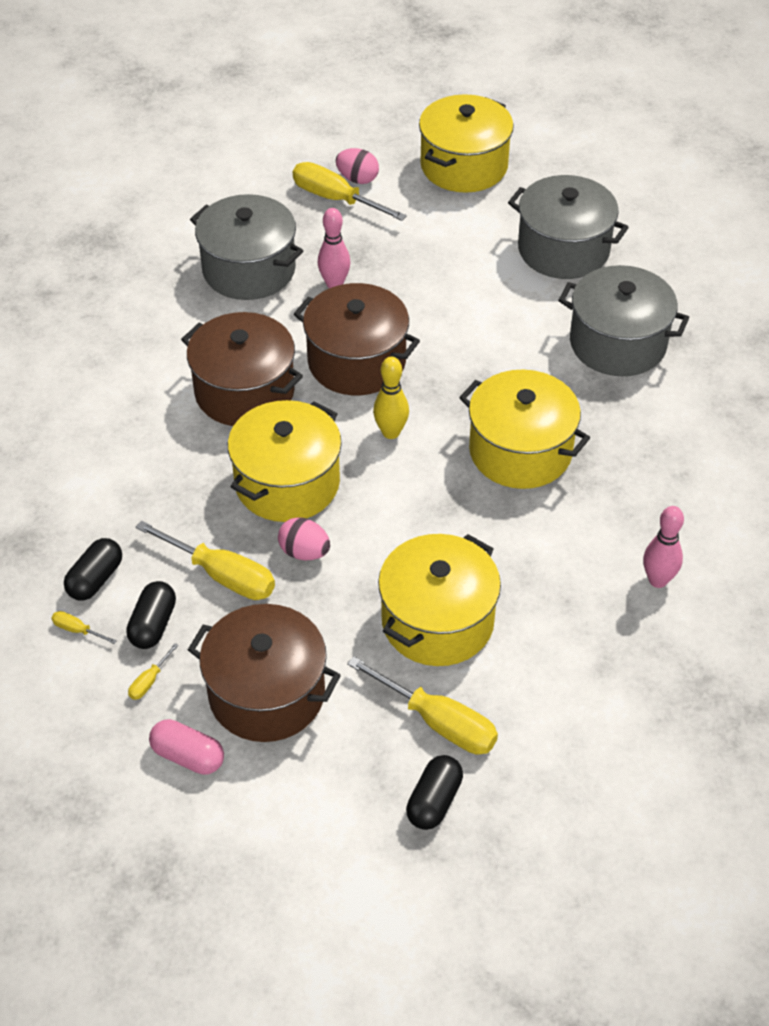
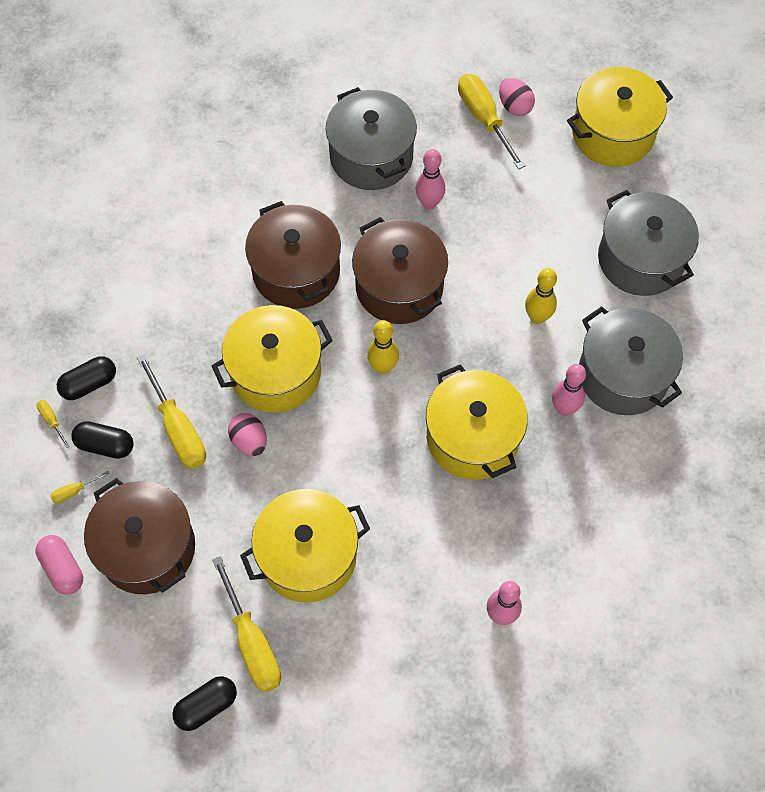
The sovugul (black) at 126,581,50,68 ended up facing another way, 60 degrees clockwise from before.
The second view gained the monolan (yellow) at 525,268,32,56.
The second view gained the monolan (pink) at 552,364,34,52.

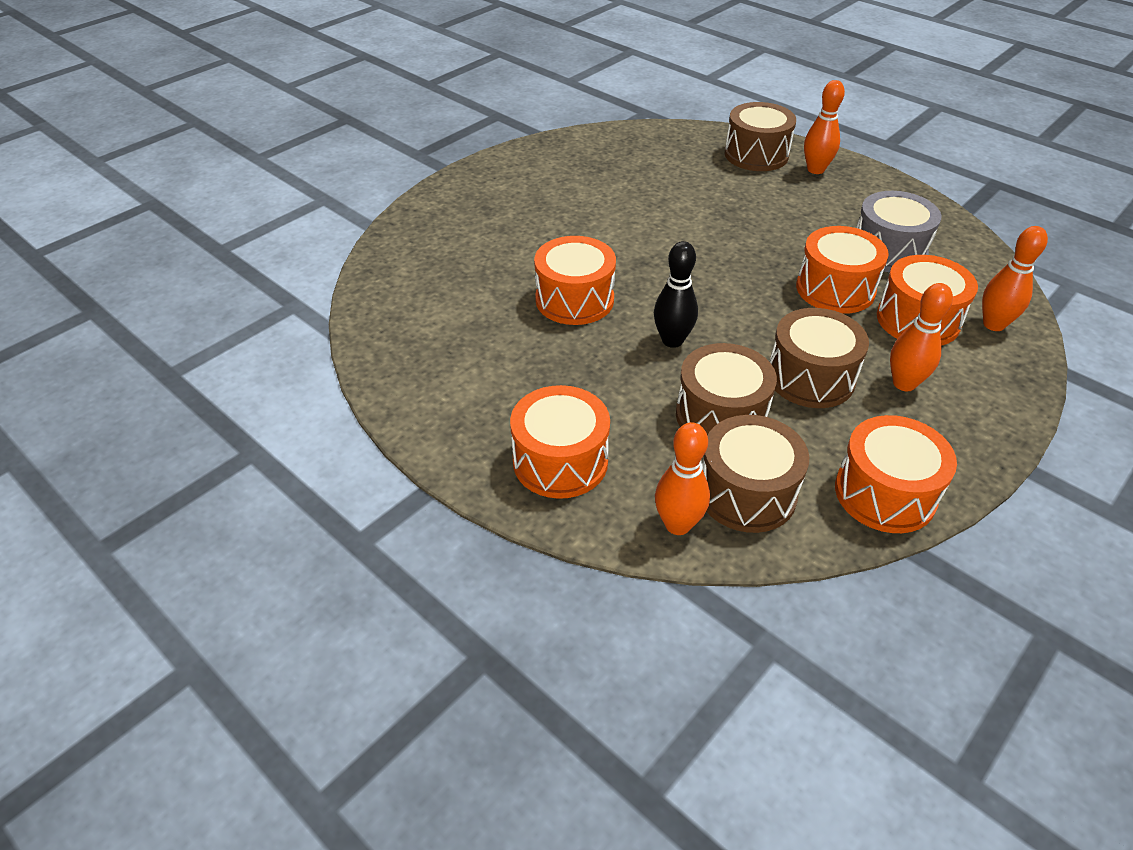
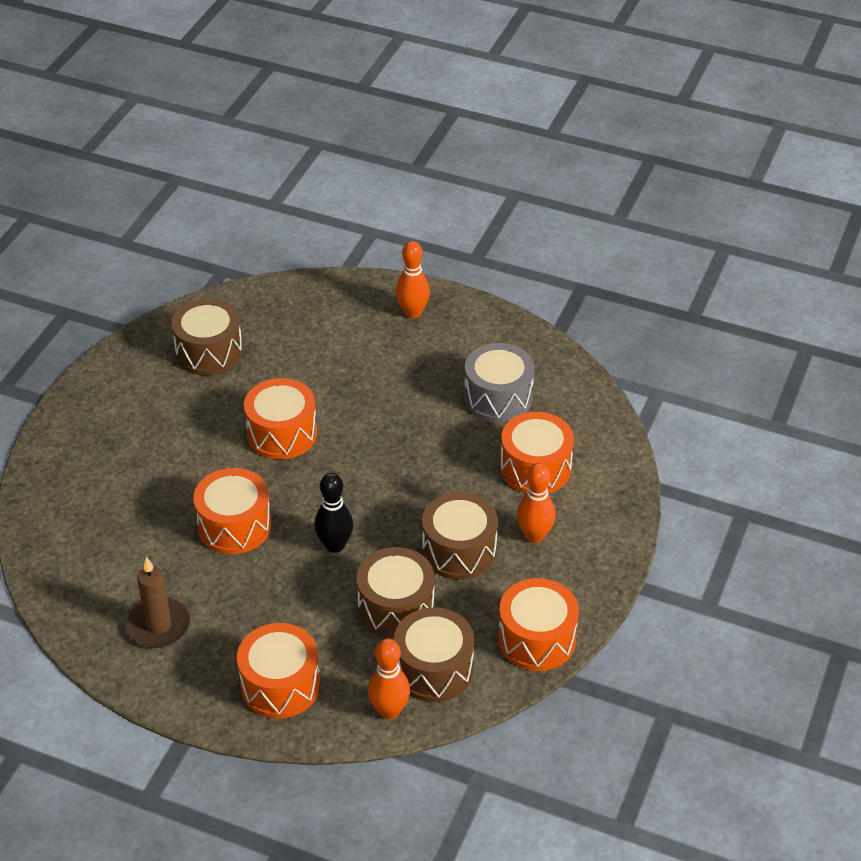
The second view gained the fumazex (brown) at 126,557,64,91.
The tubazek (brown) ended up elsewhere, having gone from 724,102,72,69 to 171,298,72,77.
The tubazek (orange) ended up elsewhere, having gone from 796,226,93,88 to 244,378,73,81.
The second view lost the monolan (orange) at 982,226,66,105.

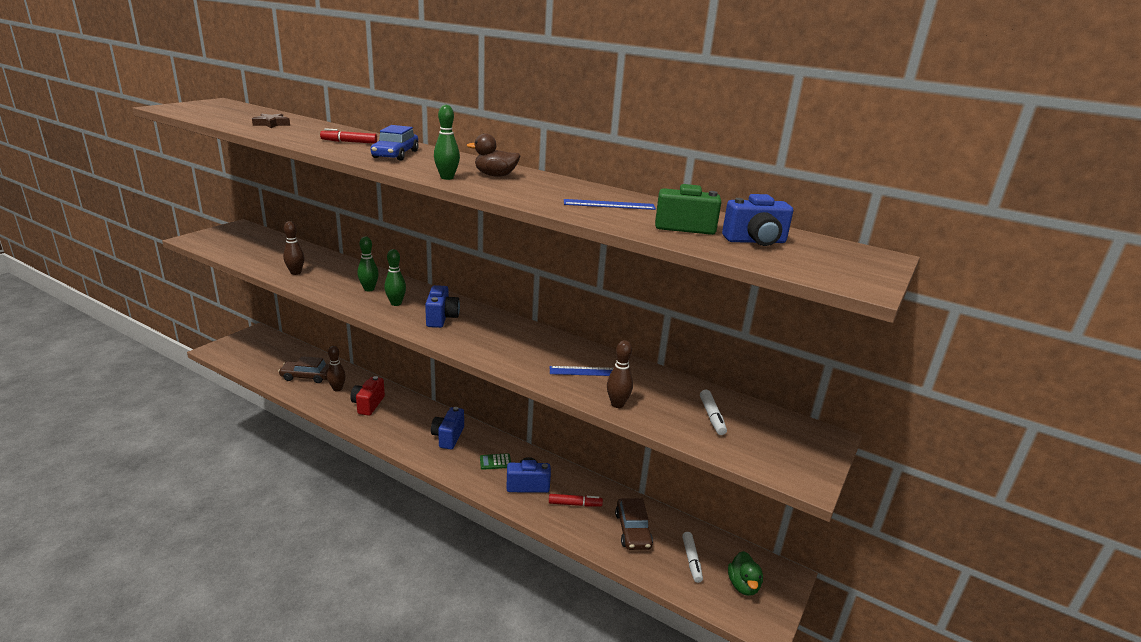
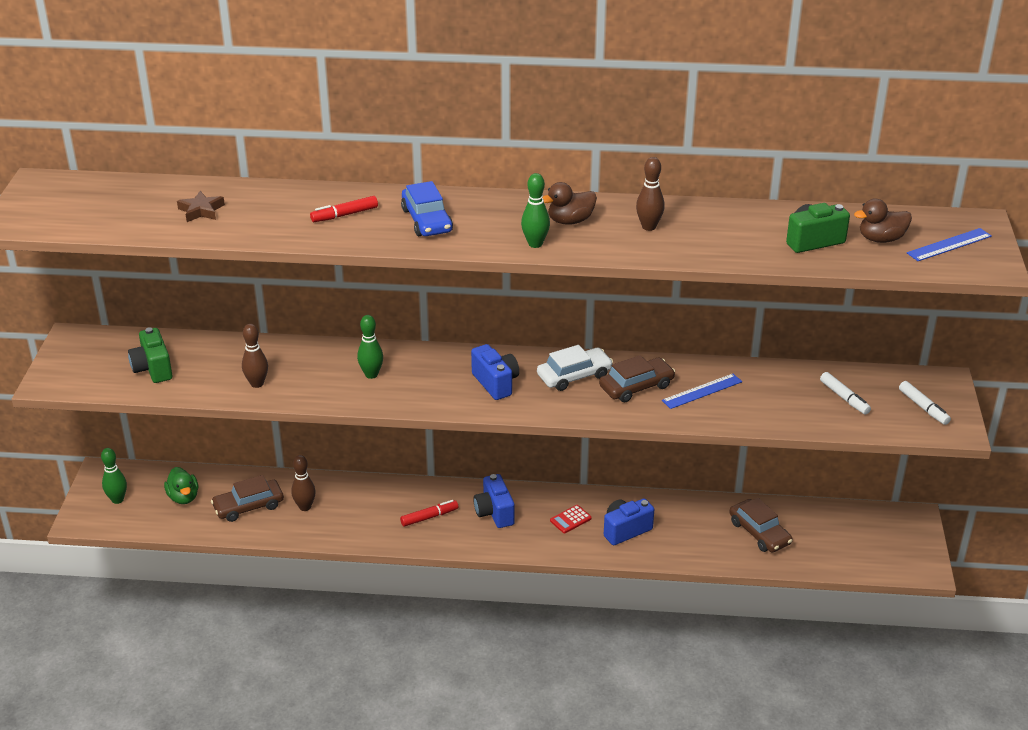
The monolan (green) ended up elsewhere, having gone from 384,249,22,57 to 101,448,26,56.
The second view gained the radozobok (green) at 128,327,45,56.
The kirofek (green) ended up elsewhere, having gone from 728,551,35,45 to 164,467,34,37.
The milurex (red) ended up elsewhere, having gone from 549,494,54,13 to 400,500,58,27.
The second view gained the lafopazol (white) at 537,345,76,46.
What was the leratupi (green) at 480,453,31,17 turned into the leratupi (red) at 550,505,42,28.
The second view gained the lafopazol (brown) at 599,355,76,47.
The monolan (brown) ended up elsewhere, having gone from 607,340,26,68 to 636,157,29,74.
Where the radozobok (blue) stood at 722,194,71,52, the kirofek (brown) came to stand at 854,198,58,45.
The milurex (white) ended up elsewhere, having gone from 682,532,21,51 to 899,381,52,44.
The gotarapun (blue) ended up elsewhere, having gone from 564,199,92,11 to 907,228,85,33.
The second view lost the radozobok (red) at 350,376,35,40.

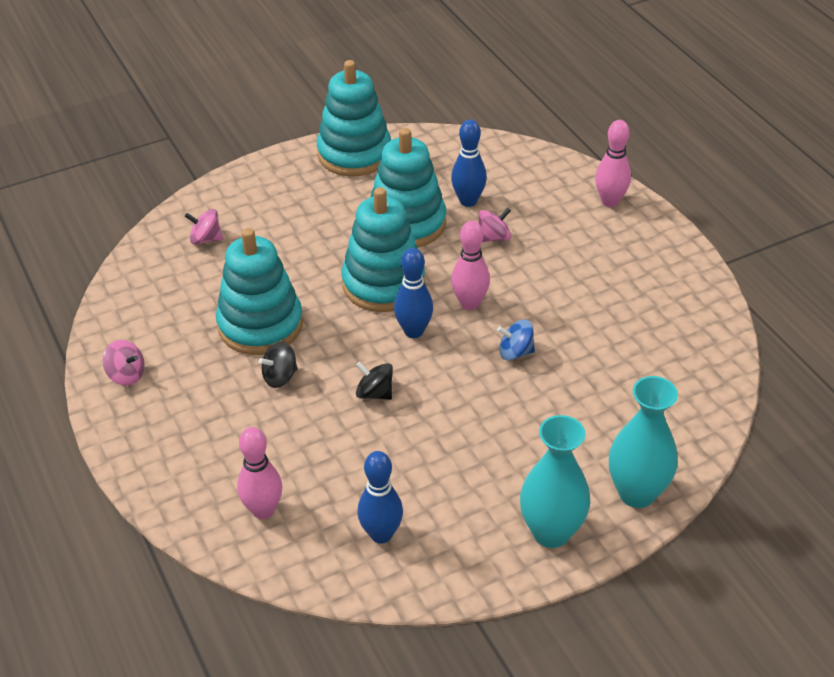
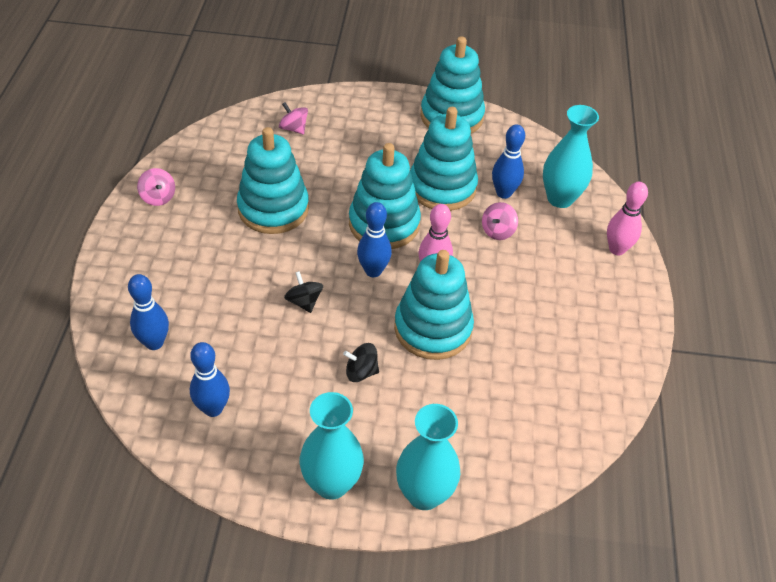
What was the monolan (pink) at 237,427,45,92 turned into the monolan (blue) at 128,274,41,76.
The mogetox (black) ended up elsewhere, having gone from 259,341,39,47 to 343,343,36,39.
Where the mogetox (blue) stood at 497,320,38,41, the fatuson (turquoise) came to stand at 394,250,80,110.
The mogetox (pink) at 478,208,33,34 ended up facing another way, 120 degrees clockwise from before.
The second view gained the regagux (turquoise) at 543,105,56,103.

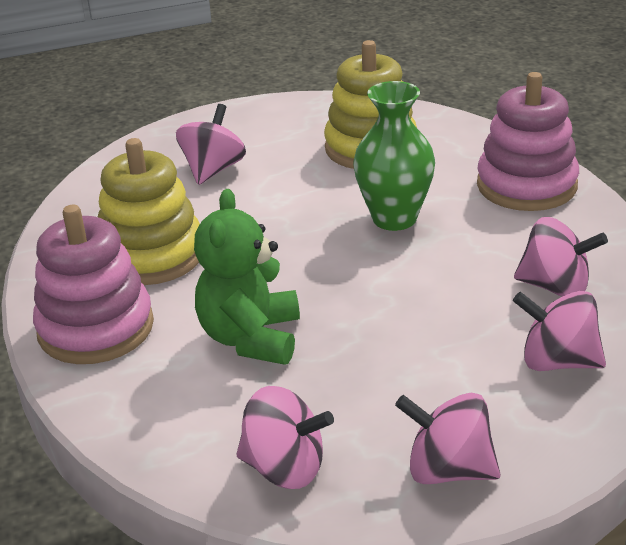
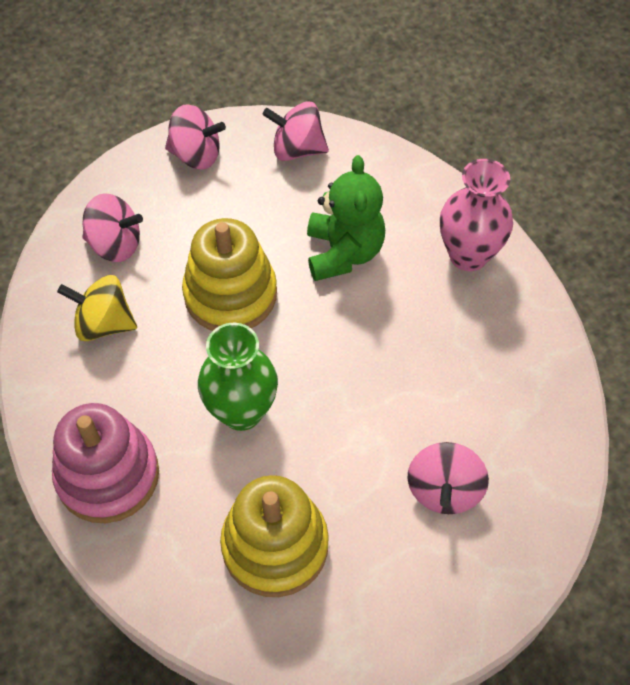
What was the mogetox (pink) at 514,217,94,80 turned into the mogetox (yellow) at 57,275,80,66.
The fatuson (yellow) ended up elsewhere, having gone from 98,138,102,147 to 182,218,95,113.
Where the fatuson (pink) stood at 33,205,121,159, the regagux (pink) came to stand at 440,159,73,112.

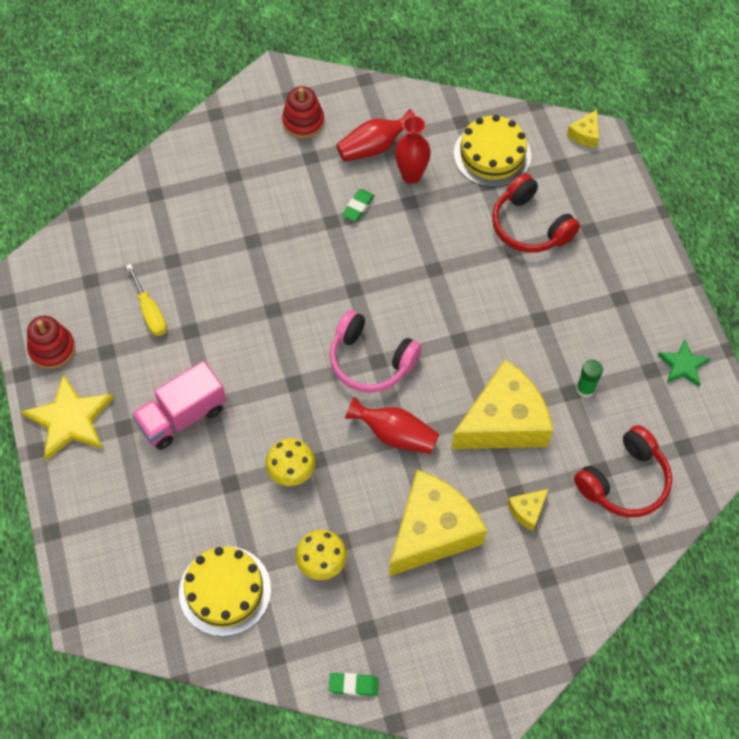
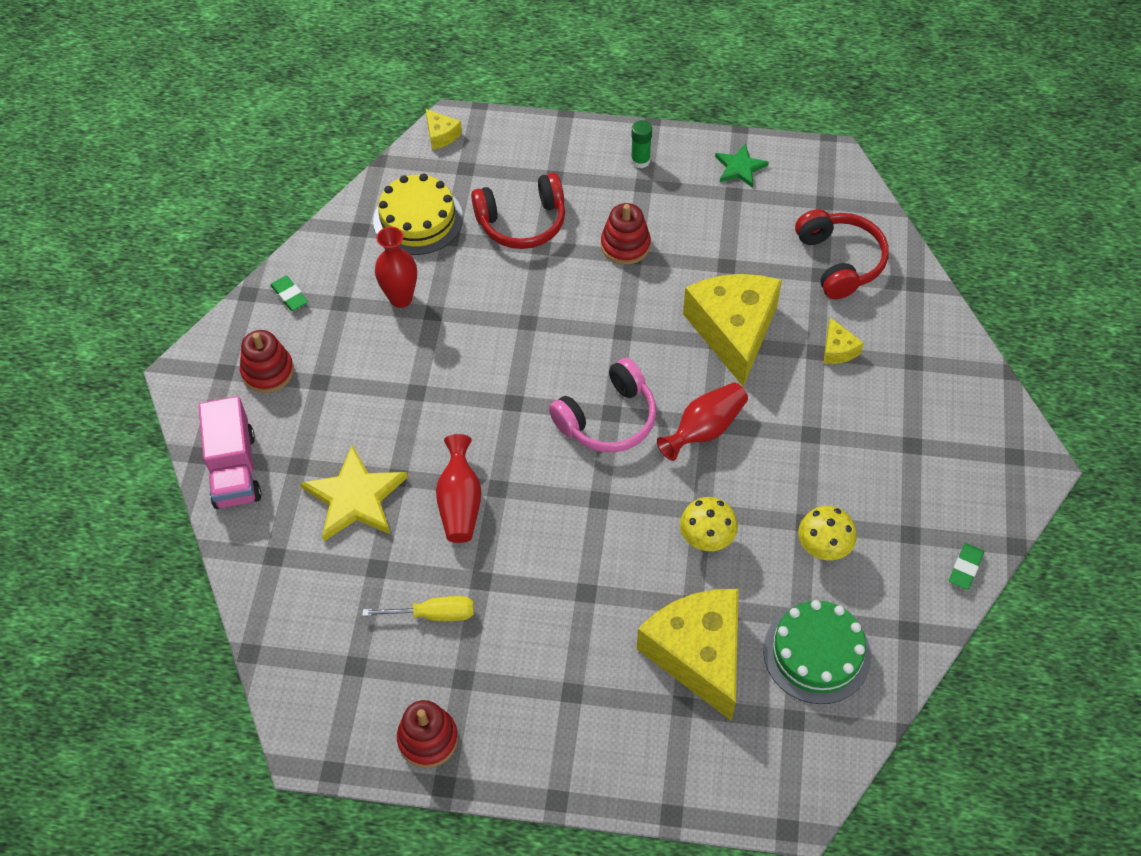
The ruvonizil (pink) ended up elsewhere, having gone from 132,361,94,89 to 199,396,62,113.
The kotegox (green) ended up elsewhere, having gone from 342,189,33,32 to 270,276,38,35.
The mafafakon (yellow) ended up elsewhere, having gone from 21,374,93,87 to 300,445,108,96.
The regagux (red) ended up elsewhere, having gone from 336,109,79,53 to 436,434,45,109.
The second view gained the fatuson (red) at 601,203,50,62.
The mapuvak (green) ended up elsewhere, having gone from 576,360,27,38 to 631,120,21,48.
The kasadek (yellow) ended up elsewhere, having gone from 389,470,98,106 to 637,589,102,132.
What was the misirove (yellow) at 179,546,92,91 turned into the misirove (green) at 763,600,108,104.

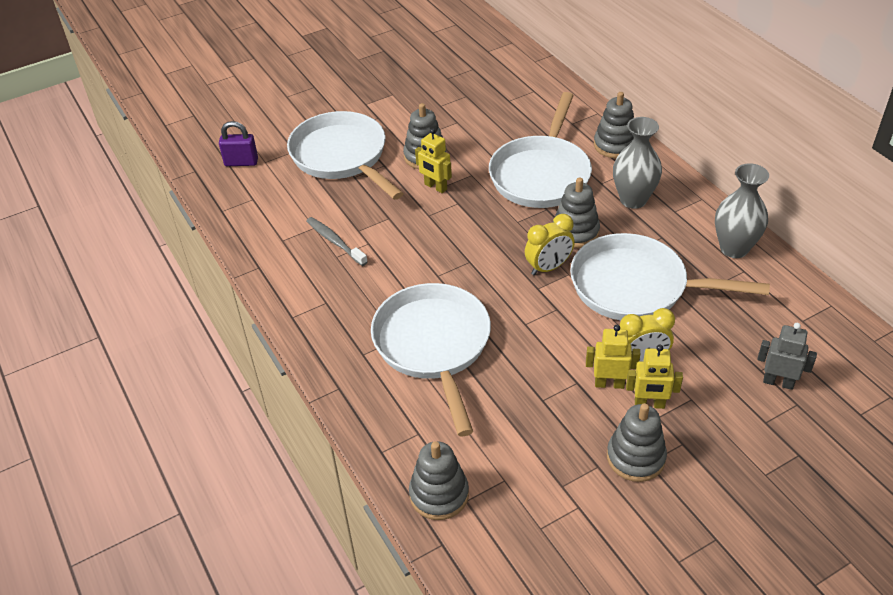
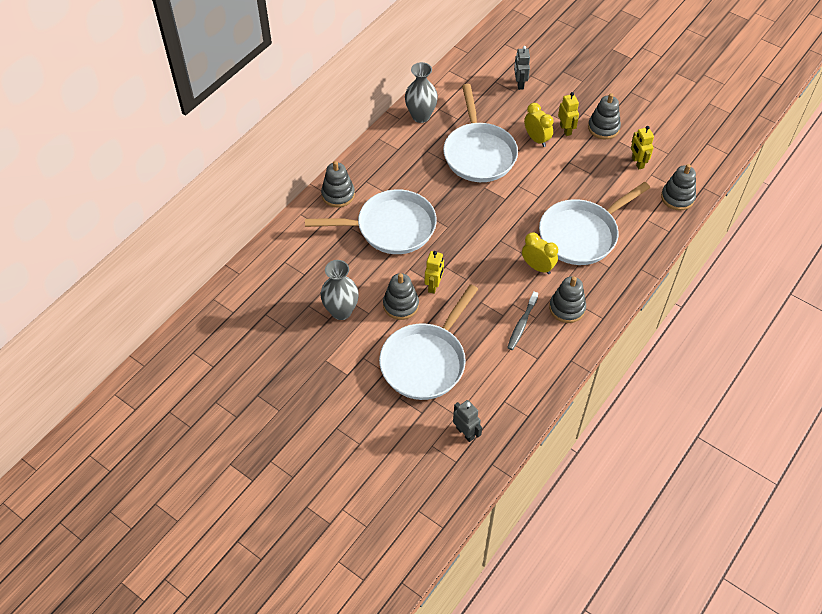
The regagux (grey) ended up elsewhere, having gone from 613,117,49,92 to 320,260,39,60.
Where the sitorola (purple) stood at 219,121,39,45, the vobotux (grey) came to stand at 453,400,29,42.
The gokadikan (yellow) ended up elsewhere, having gone from 525,214,50,61 to 522,232,36,42.
The fatuson (grey) ended up elsewhere, having gone from 553,177,47,71 to 549,276,37,47.
The vobotux (yellow) ended up elsewhere, having gone from 586,325,54,64 to 631,126,23,43.

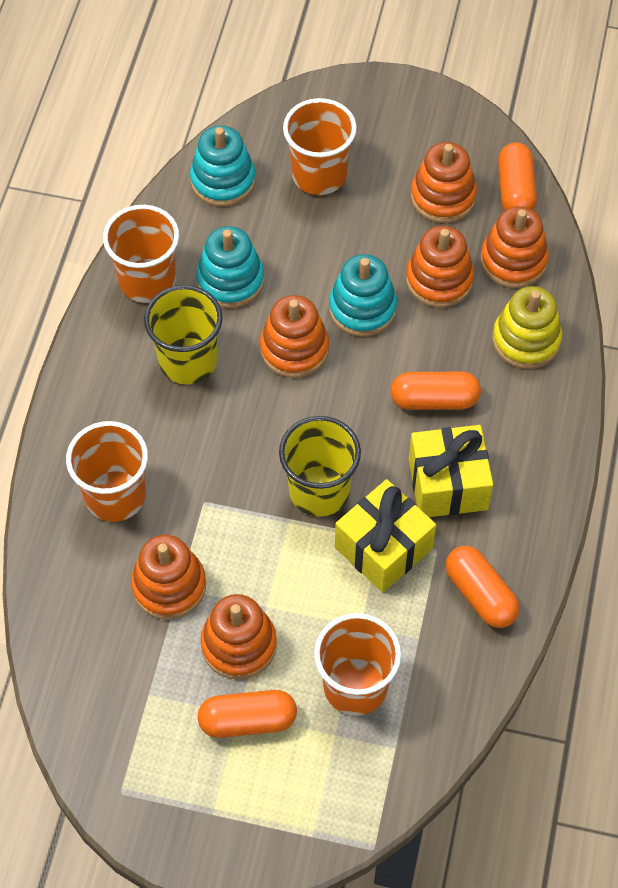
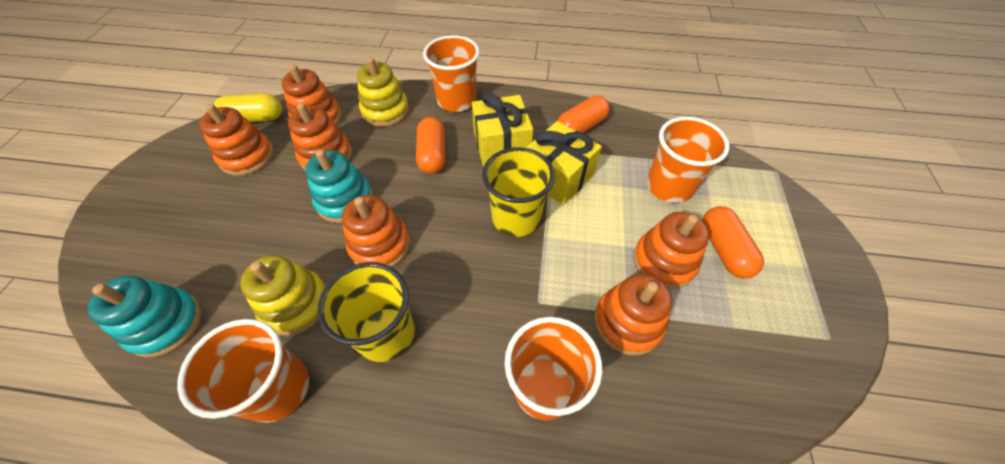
What was the sovugul (orange) at 498,142,39,68 turned into the sovugul (yellow) at 214,93,68,29.
What was the fatuson (turquoise) at 196,226,68,82 turned into the fatuson (yellow) at 240,255,86,81.
The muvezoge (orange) ended up elsewhere, having gone from 283,98,74,97 to 423,35,57,77.

